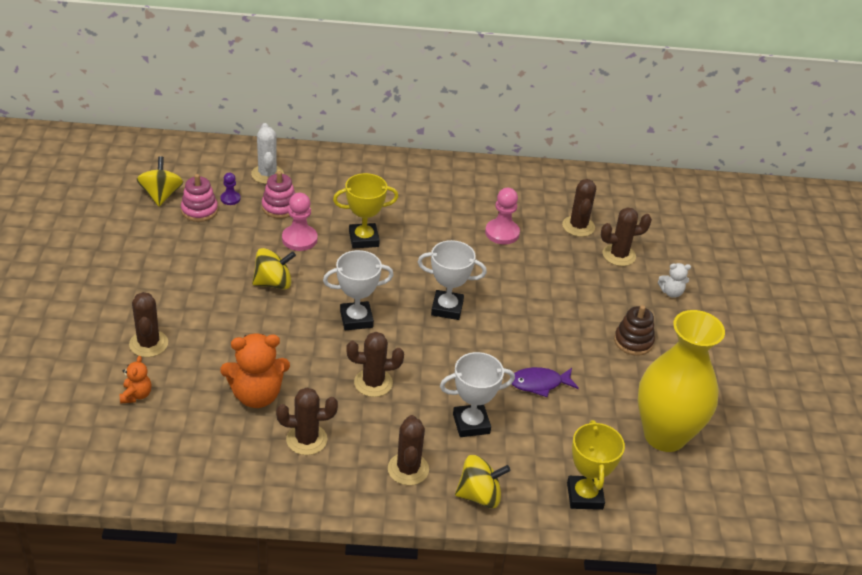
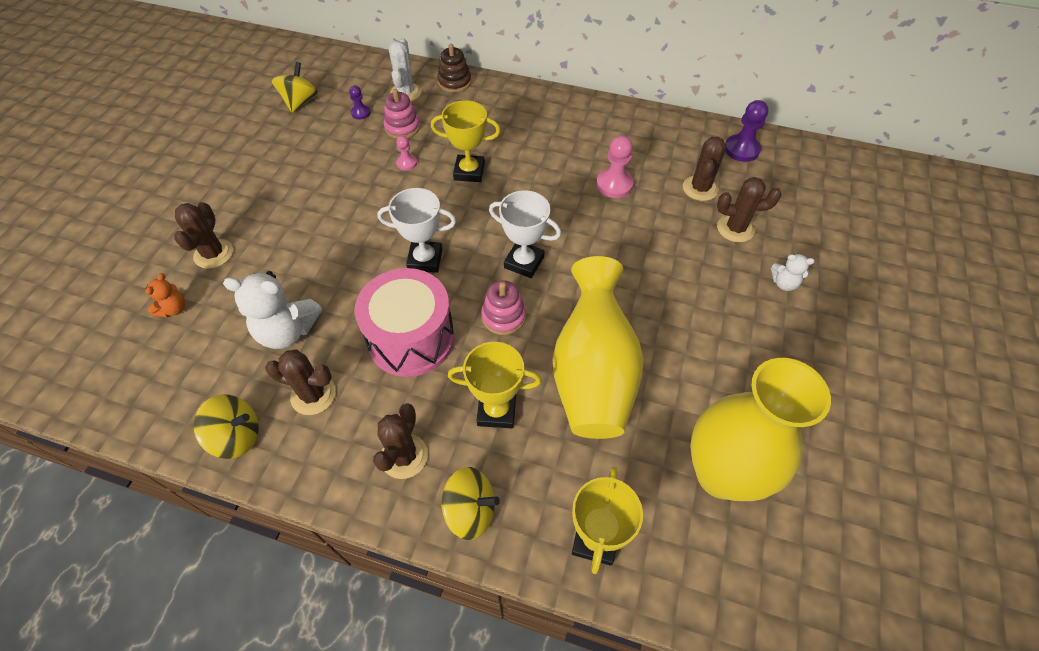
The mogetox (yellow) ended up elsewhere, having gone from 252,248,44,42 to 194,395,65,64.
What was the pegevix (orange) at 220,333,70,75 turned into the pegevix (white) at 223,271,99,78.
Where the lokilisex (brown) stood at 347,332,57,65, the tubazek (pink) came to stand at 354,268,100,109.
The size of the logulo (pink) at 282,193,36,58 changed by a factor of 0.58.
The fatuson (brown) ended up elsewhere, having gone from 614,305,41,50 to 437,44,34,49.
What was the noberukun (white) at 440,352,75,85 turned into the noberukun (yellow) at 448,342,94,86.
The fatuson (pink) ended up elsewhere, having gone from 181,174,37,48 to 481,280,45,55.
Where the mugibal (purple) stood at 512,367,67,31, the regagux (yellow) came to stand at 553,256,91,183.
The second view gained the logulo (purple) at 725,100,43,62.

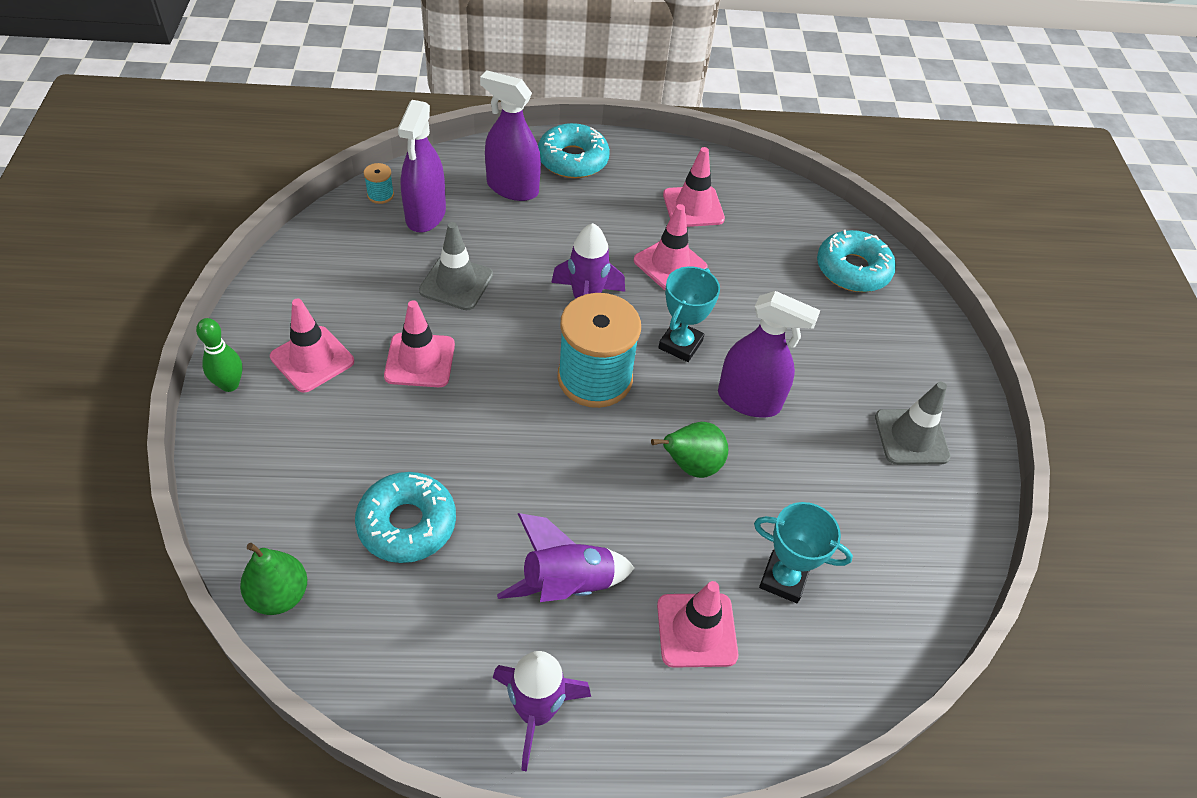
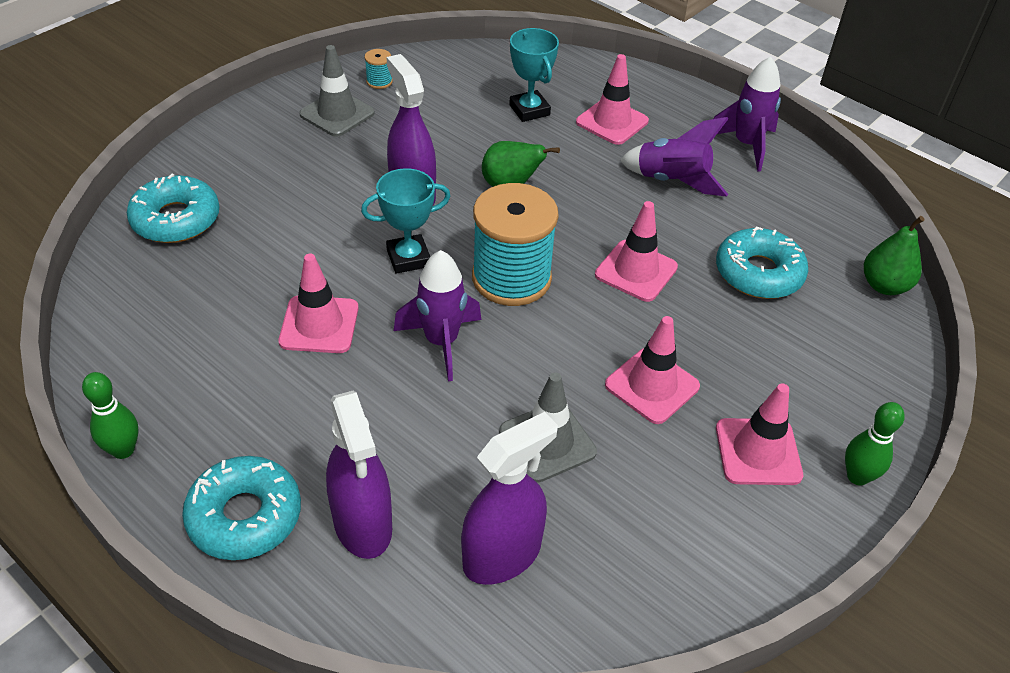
The second view gained the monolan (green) at 82,372,57,87.
The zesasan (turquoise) ended up elsewhere, having gone from 364,163,30,41 to 365,49,28,40.
The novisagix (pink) ended up elsewhere, having gone from 663,147,62,80 to 595,201,83,101.

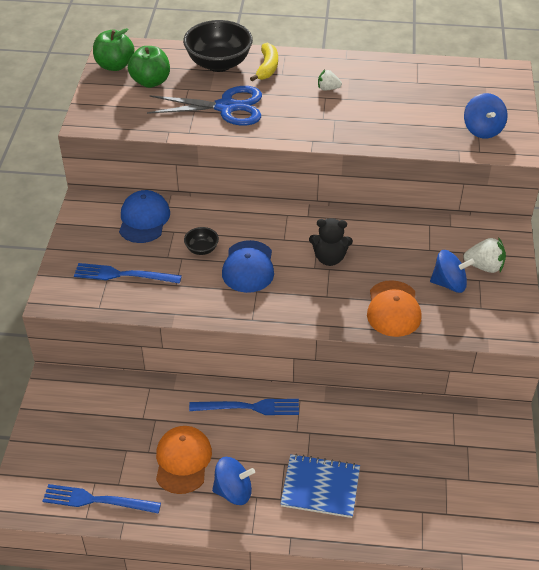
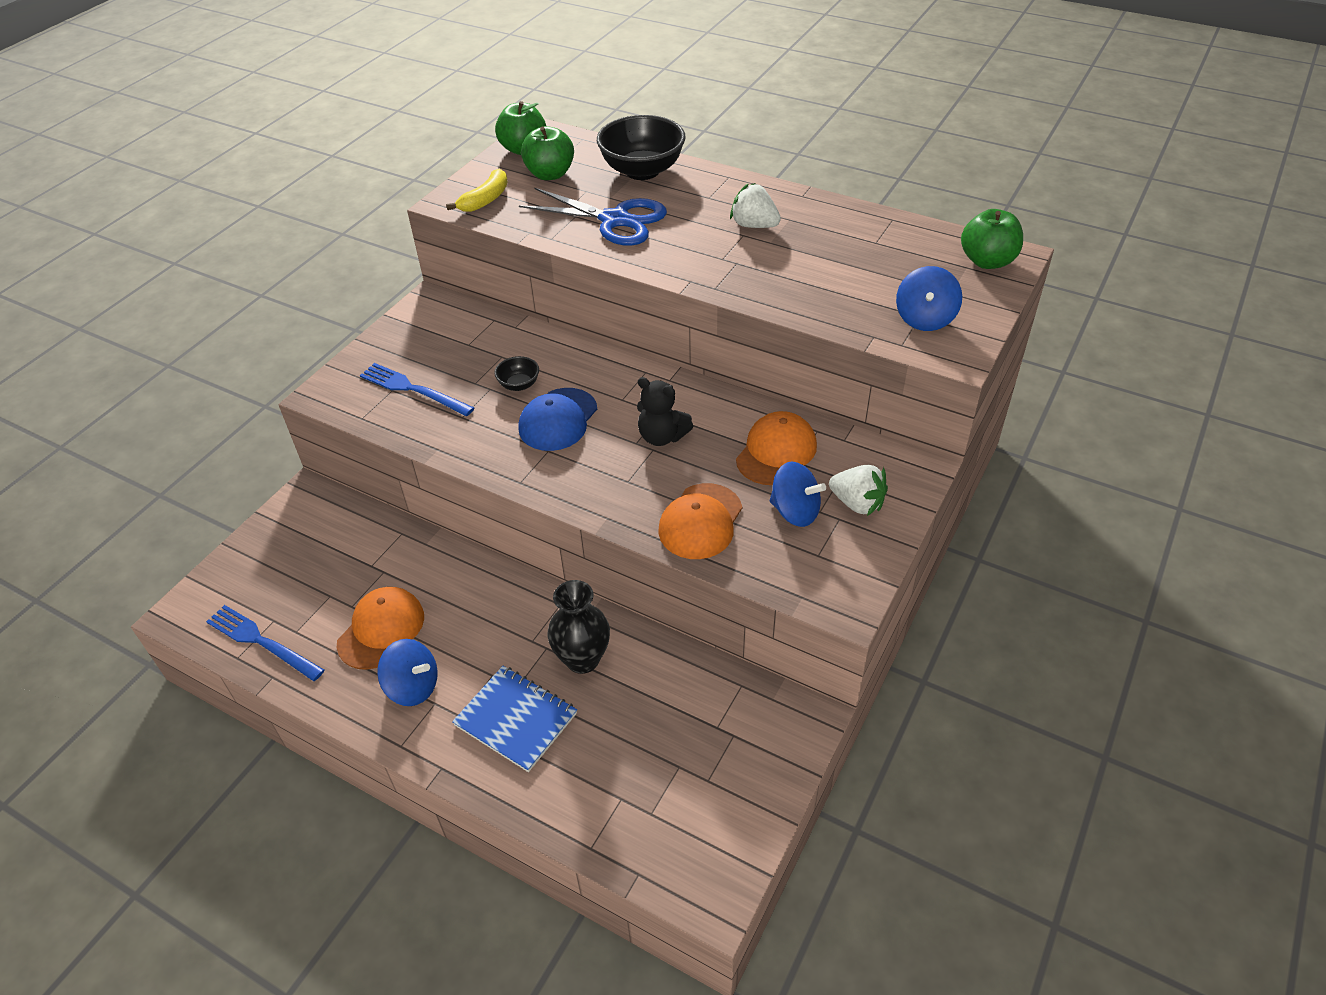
The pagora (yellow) ended up elsewhere, having gone from 250,43,28,38 to 446,169,62,43.
The second view gained the regagux (black) at 547,580,63,94.
The size of the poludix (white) at 318,69,24,22 changed by a factor of 1.56.
The second view gained the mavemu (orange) at 736,411,81,74.
The second view gained the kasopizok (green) at 961,209,62,60.
The second view lost the mavemu (blue) at 119,190,51,53.
The second view lost the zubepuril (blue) at 189,399,110,16.

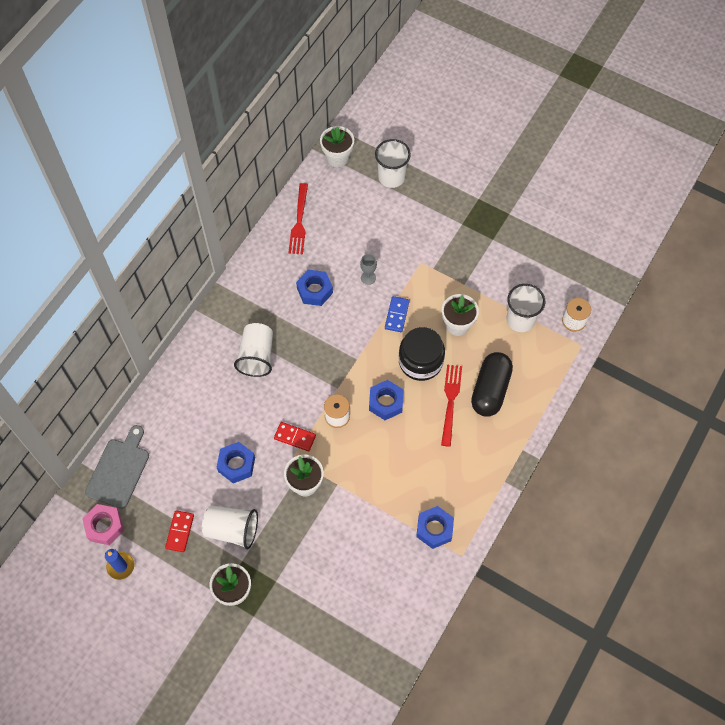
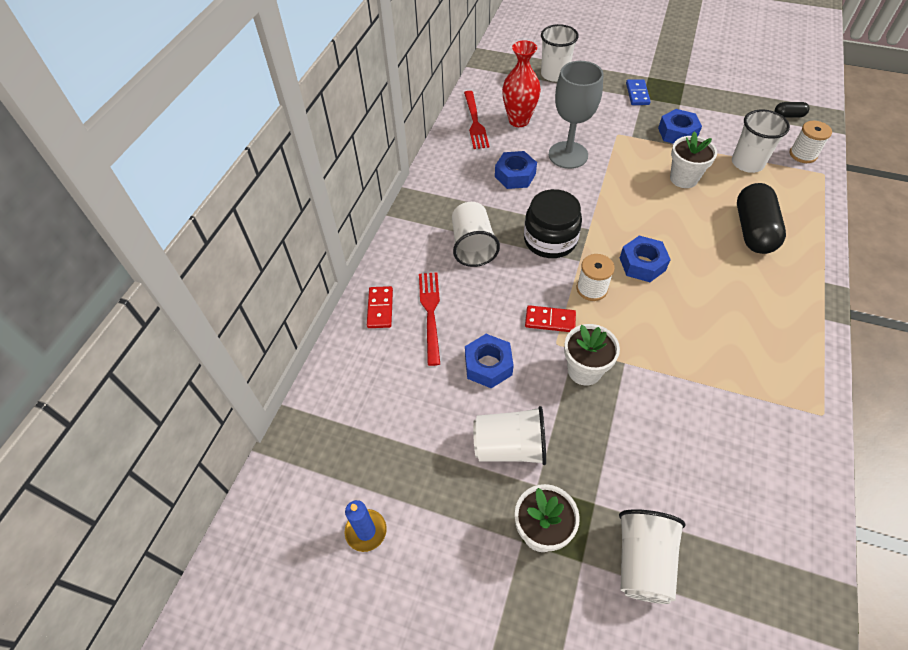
The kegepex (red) ended up elsewhere, having gone from 165,510,29,42 to 367,286,26,42.
The zubepuril (red) ended up elsewhere, having gone from 441,365,21,82 to 419,272,21,94.
The second view gained the regagux (red) at 502,40,39,87.
The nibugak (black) ended up elsewhere, having gone from 399,327,46,54 to 524,189,58,69.
The size of the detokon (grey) at 360,254,17,31 changed by a factor of 2.31.
The second view gained the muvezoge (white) at 619,509,67,95.
The kegepex (blue) ended up elsewhere, having gone from 385,296,24,36 to 626,79,25,26.
The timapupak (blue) ended up elsewhere, having gone from 416,506,38,43 to 658,109,44,35.
The second view gained the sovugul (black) at 775,102,34,16.
The second view lost the timapupak (pink) at 82,504,42,41.
The second view lost the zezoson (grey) at 85,425,64,84.
The second view lost the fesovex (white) at 320,126,34,41.

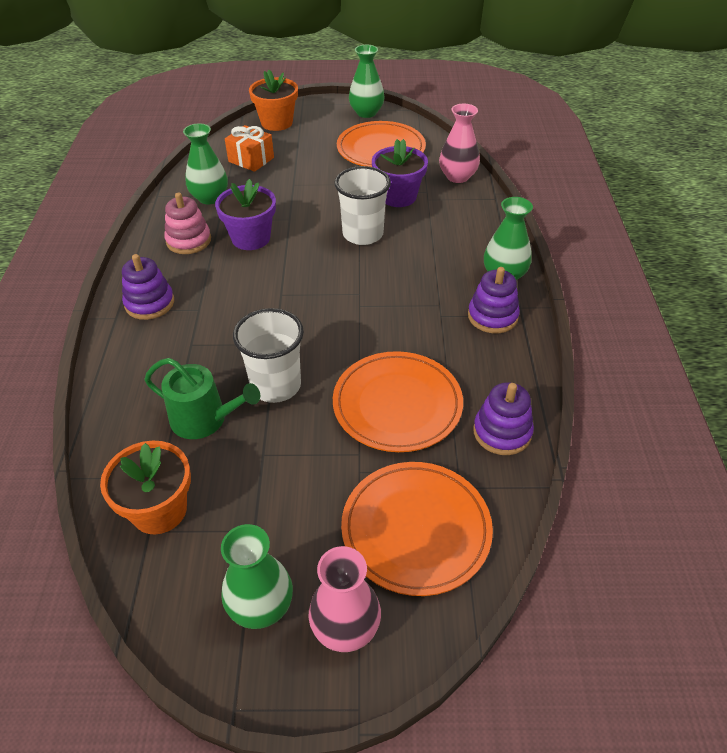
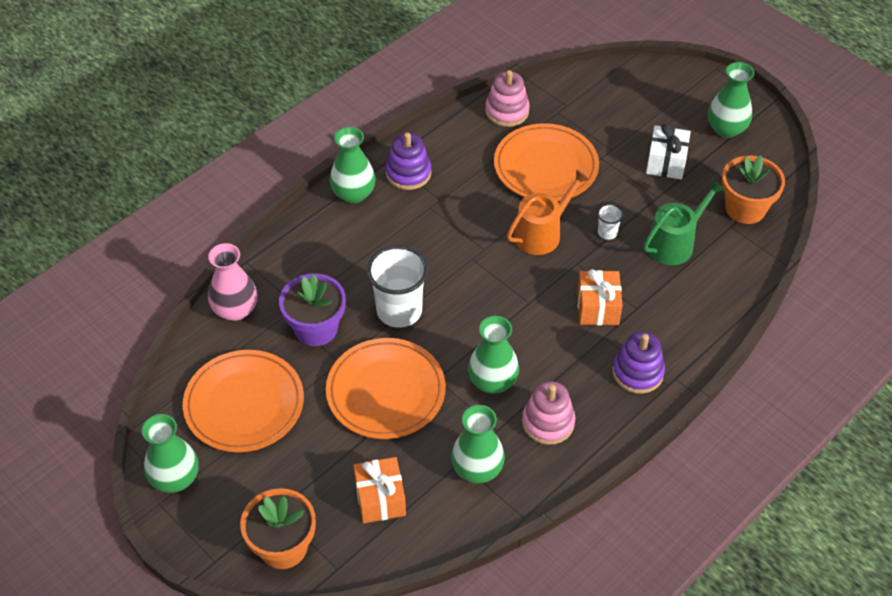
The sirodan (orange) ended up elsewhere, having gone from 341,462,152,134 to 326,338,120,101.
Where the fesovex (purple) stood at 215,179,61,71, the regagux (green) came to stand at 468,316,51,78.
What was the fatuson (purple) at 473,382,61,73 turned into the fatuson (pink) at 485,70,45,57.
The second view gained the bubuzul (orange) at 507,169,82,86.
The second view gained the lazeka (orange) at 577,269,46,56.
The size of the muvezoge (white) at 233,308,71,95 changed by a factor of 0.46.
The bubuzul (green) at 144,358,116,81 ended up facing another way, 75 degrees clockwise from before.
The second view gained the lazeka (white) at 646,124,45,55.
The second view lost the regagux (pink) at 308,546,73,106.

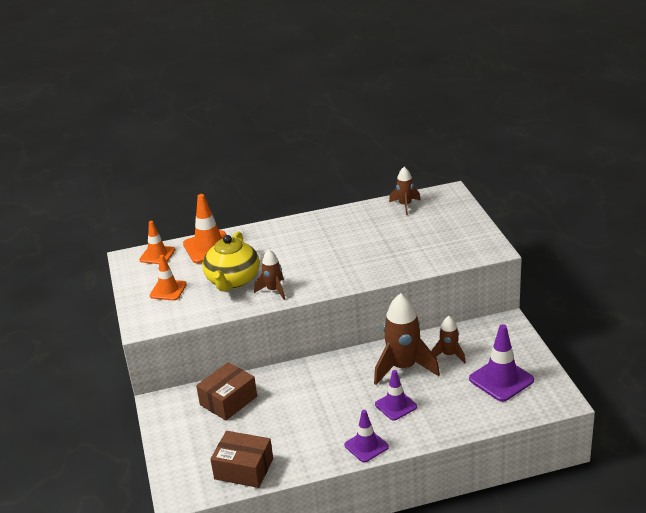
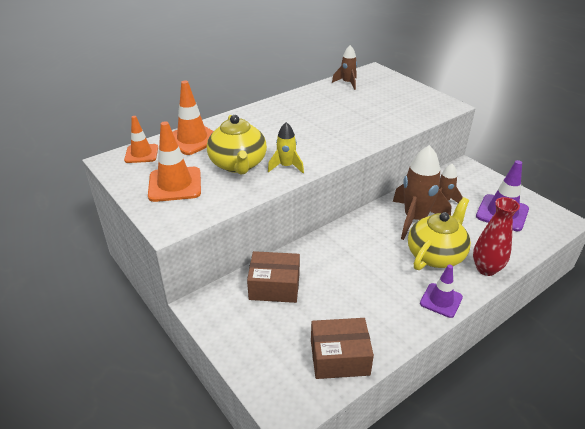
The size of the novisagix (orange) at 150,255,37,45 changed by a factor of 1.53.
The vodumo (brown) at 196,362,61,58 ended up facing another way, 75 degrees clockwise from before.
What was the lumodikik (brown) at 254,250,31,50 turned into the lumodikik (yellow) at 268,122,36,51.
Where the novisagix (purple) stood at 375,370,42,51, the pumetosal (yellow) came to stand at 408,197,63,73.
The second view gained the regagux (red) at 473,197,47,79.

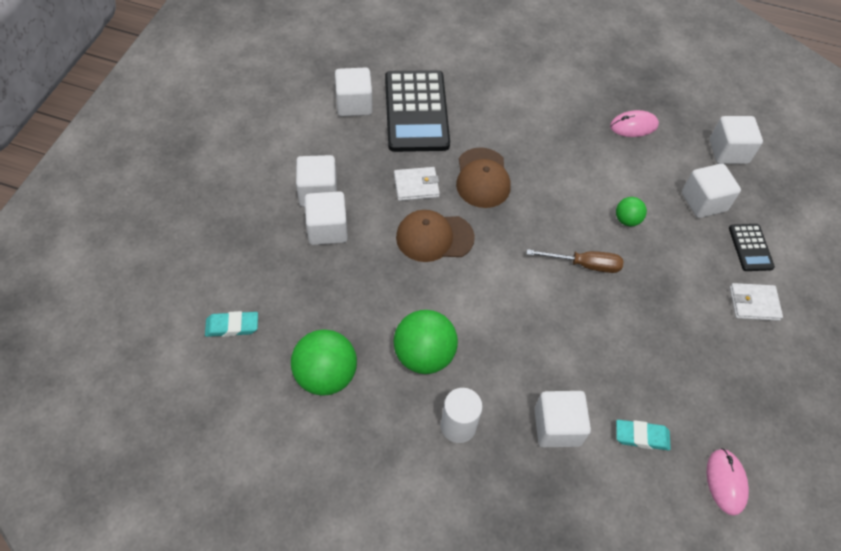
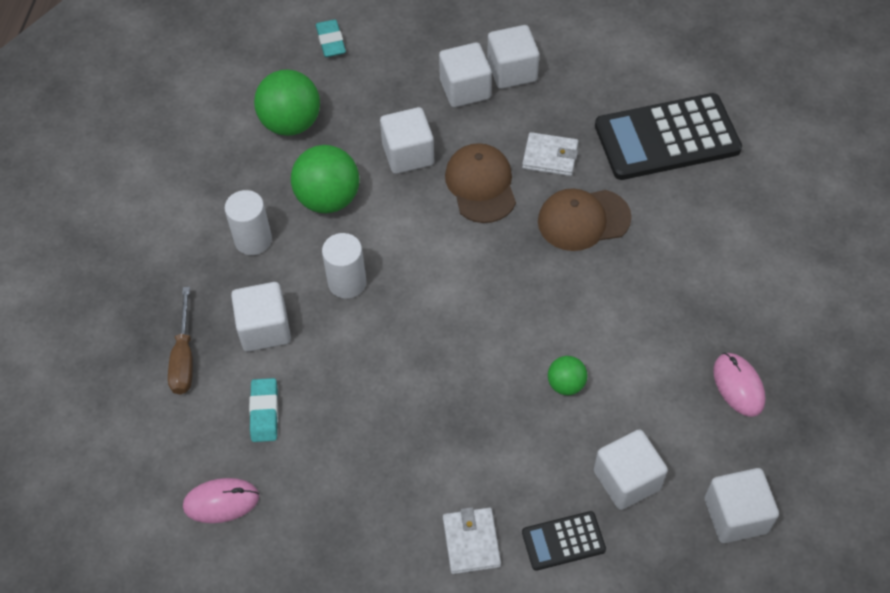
The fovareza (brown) ended up elsewhere, having gone from 527,249,97,24 to 168,287,25,107.
The second view gained the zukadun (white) at 322,233,44,66.
The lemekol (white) ended up elsewhere, having gone from 335,68,38,48 to 380,107,54,67.
The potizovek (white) at 394,167,46,34 ended up facing another way, 60 degrees counterclockwise from before.

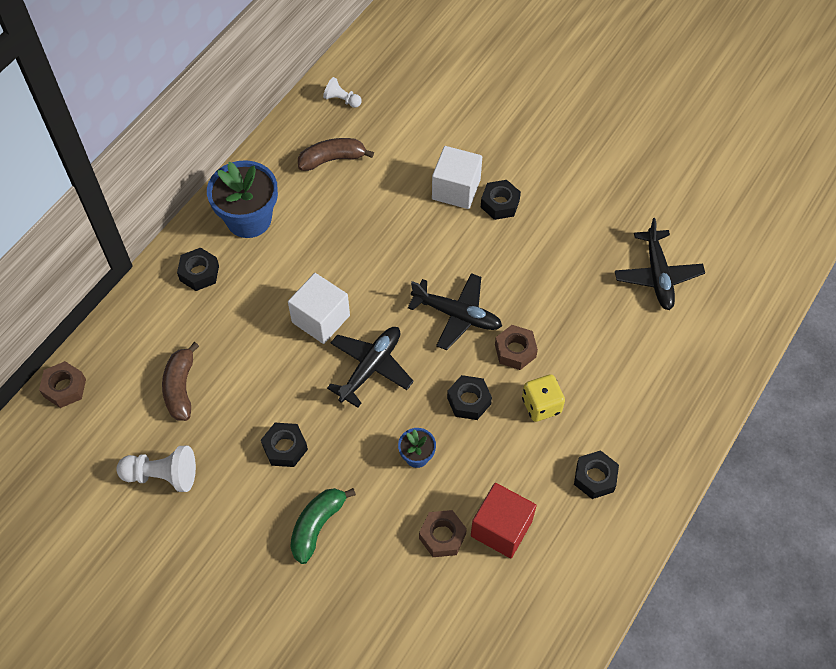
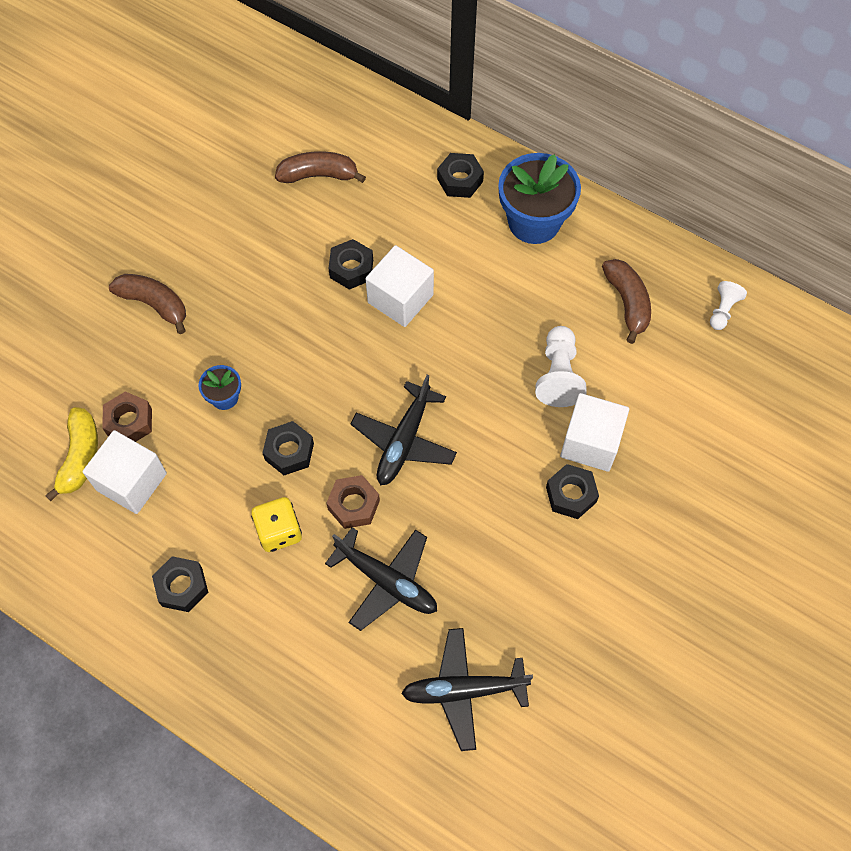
The second view gained the pagora (yellow) at 45,407,53,94.
What was the lemekol (red) at 471,483,66,75 turned into the lemekol (white) at 82,430,85,84.
What was the pagora (green) at 290,488,66,76 turned into the pagora (brown) at 109,274,77,60.
The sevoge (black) ended up elsewhere, having gone from 327,327,87,81 to 325,527,112,104.
The timapupak (black) ended up elsewhere, having gone from 261,423,47,44 to 328,239,45,51.
The logulo (white) ended up elsewhere, having gone from 116,446,80,46 to 535,326,51,81.
The second view lost the timapupak (brown) at 39,361,47,47.

